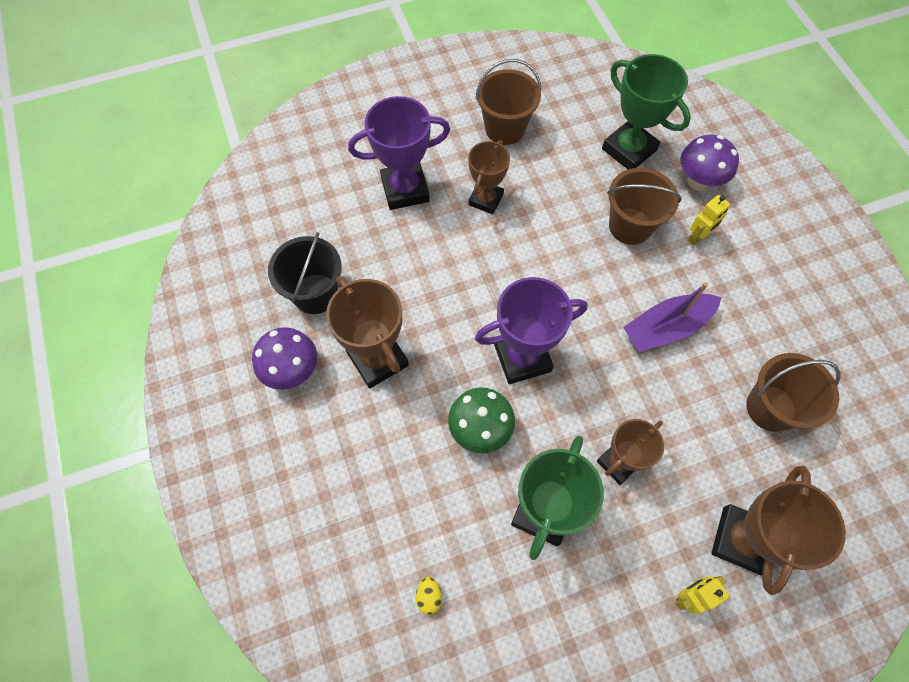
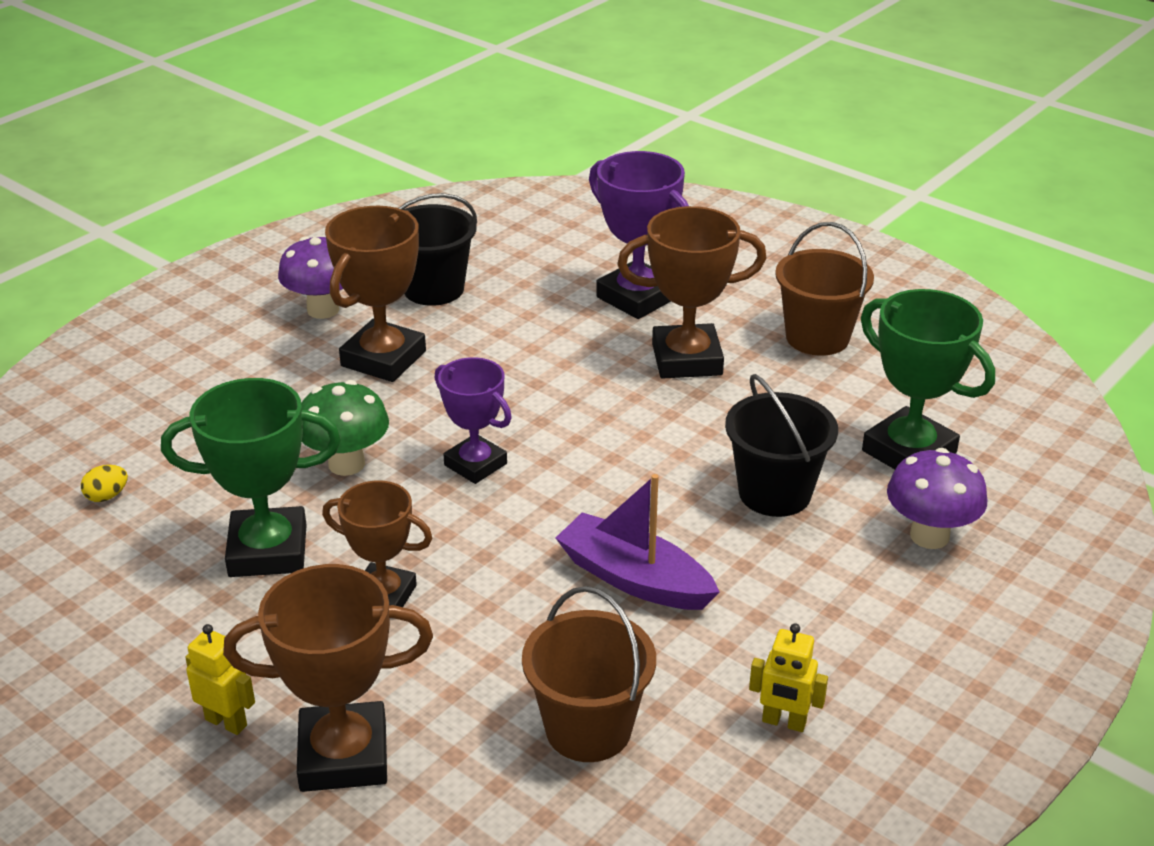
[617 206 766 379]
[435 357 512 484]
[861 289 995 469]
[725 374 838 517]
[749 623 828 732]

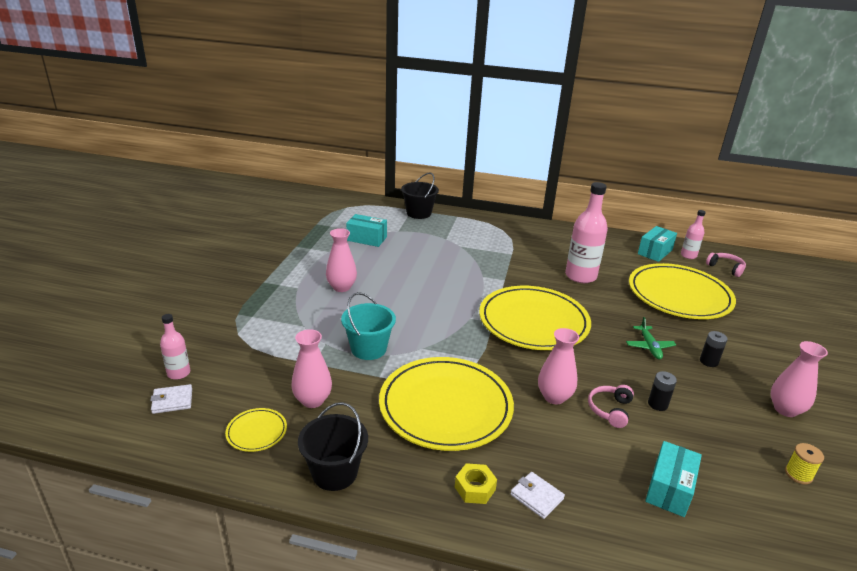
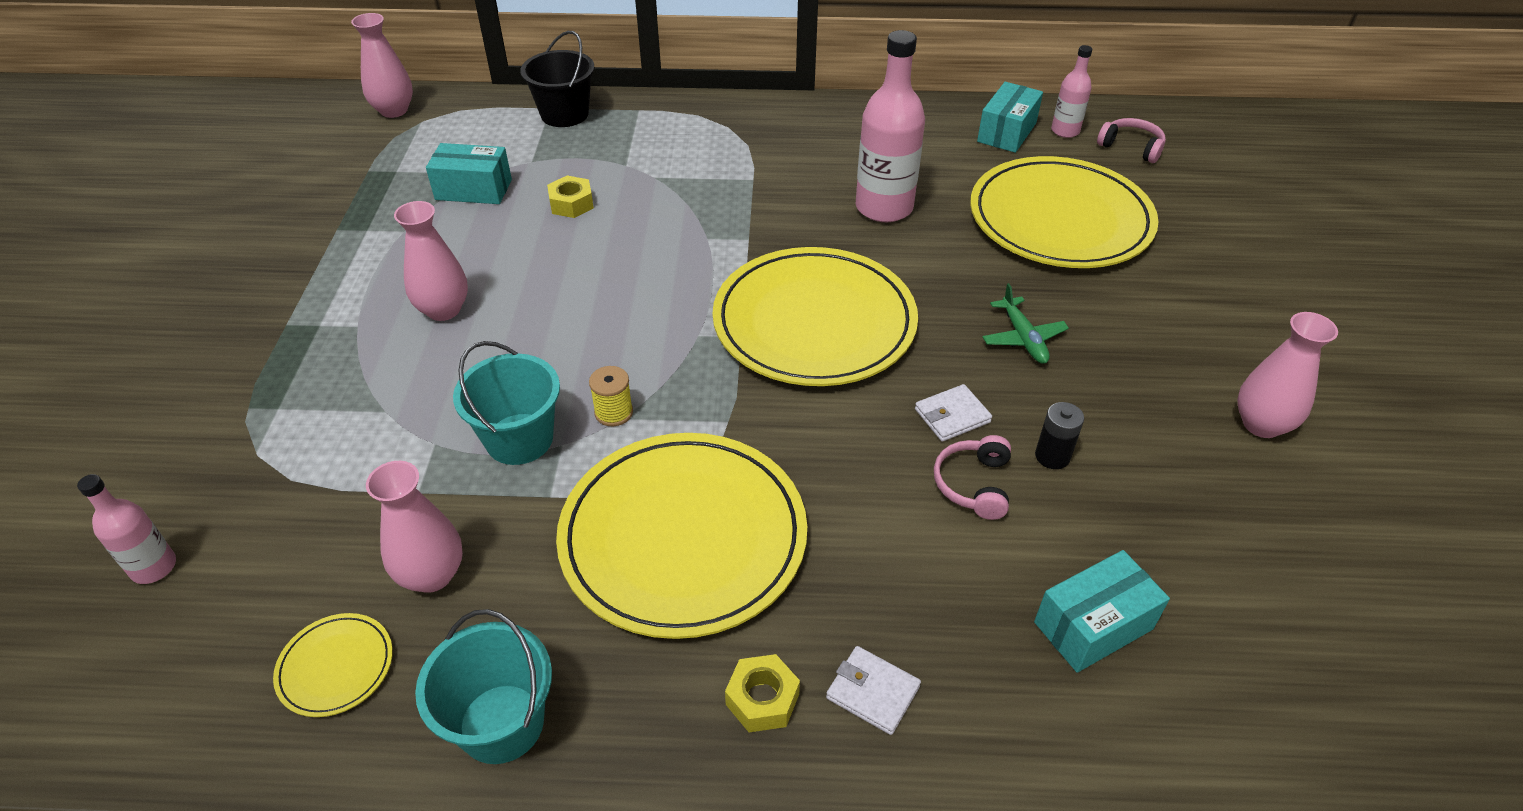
[915 384 992 442]
[415 609 552 764]
[351 13 413 118]
[1034 550 1170 673]
[700 331 728 367] (first image)
[589 366 633 426]
[547 176 594 218]

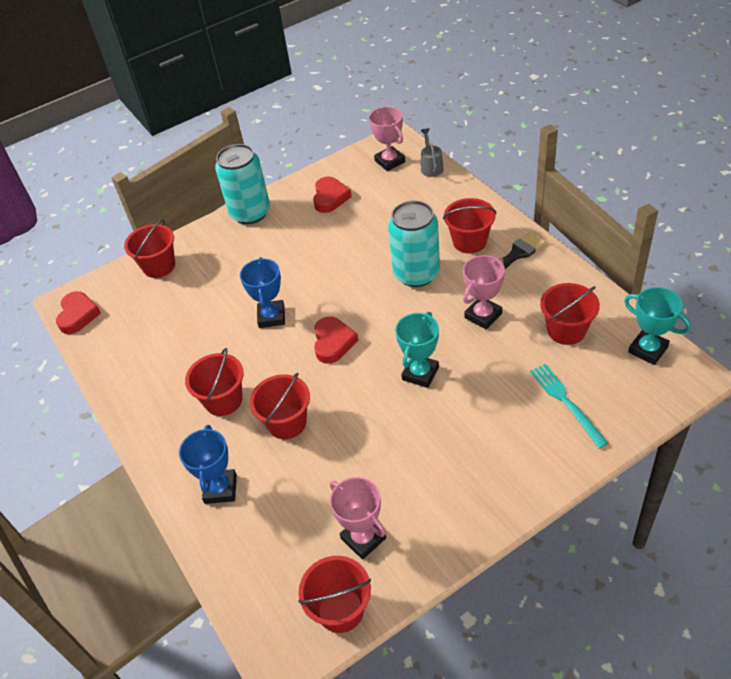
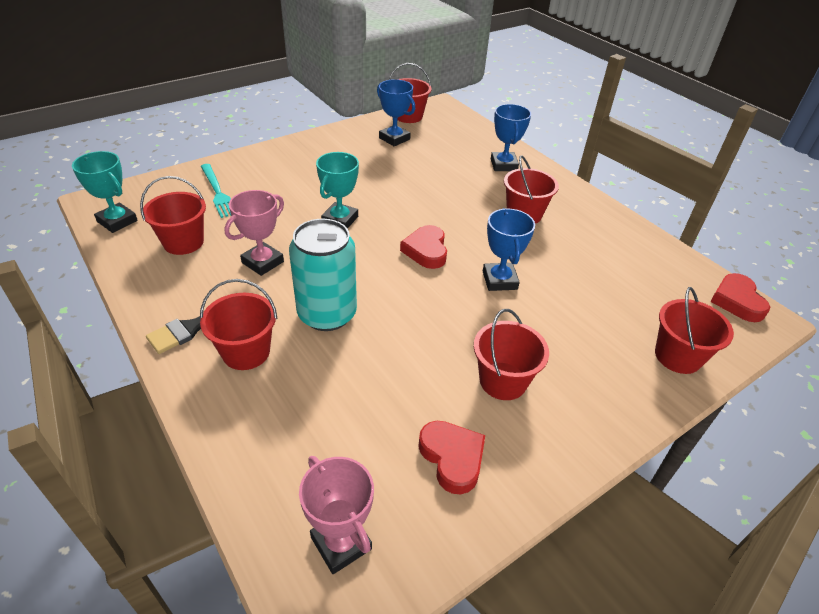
[215 144 270 224] (first image)
[474 309 549 400]
[418 421 485 494]
[377 79 415 146]
[421 128 444 177] (first image)

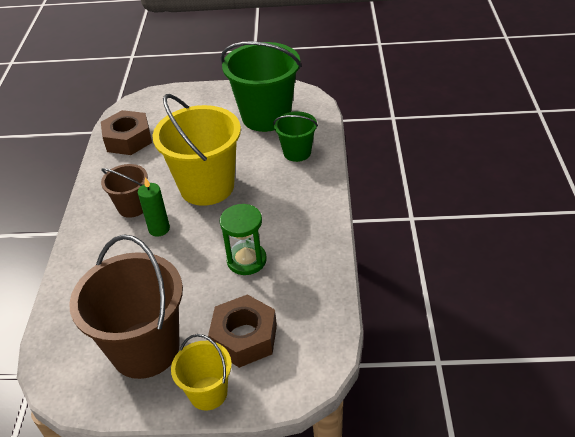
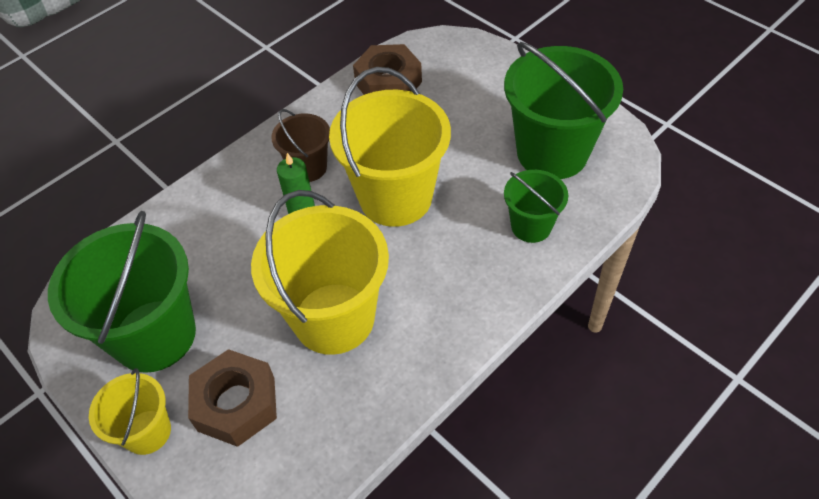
[48 211 196 373]
[251 190 389 355]

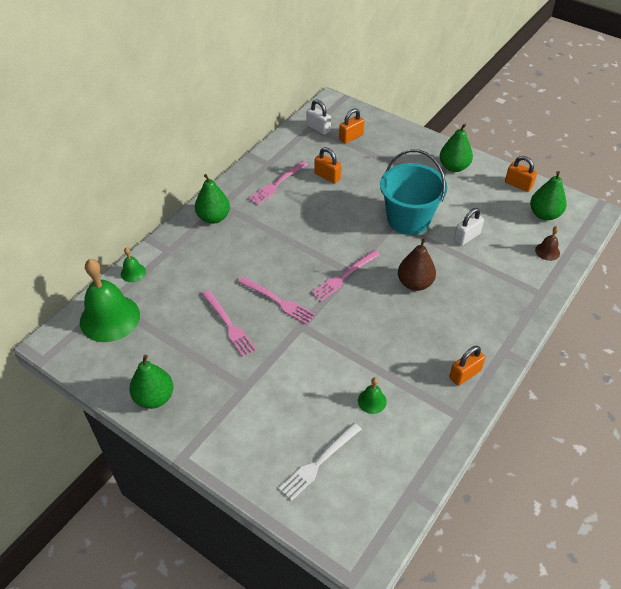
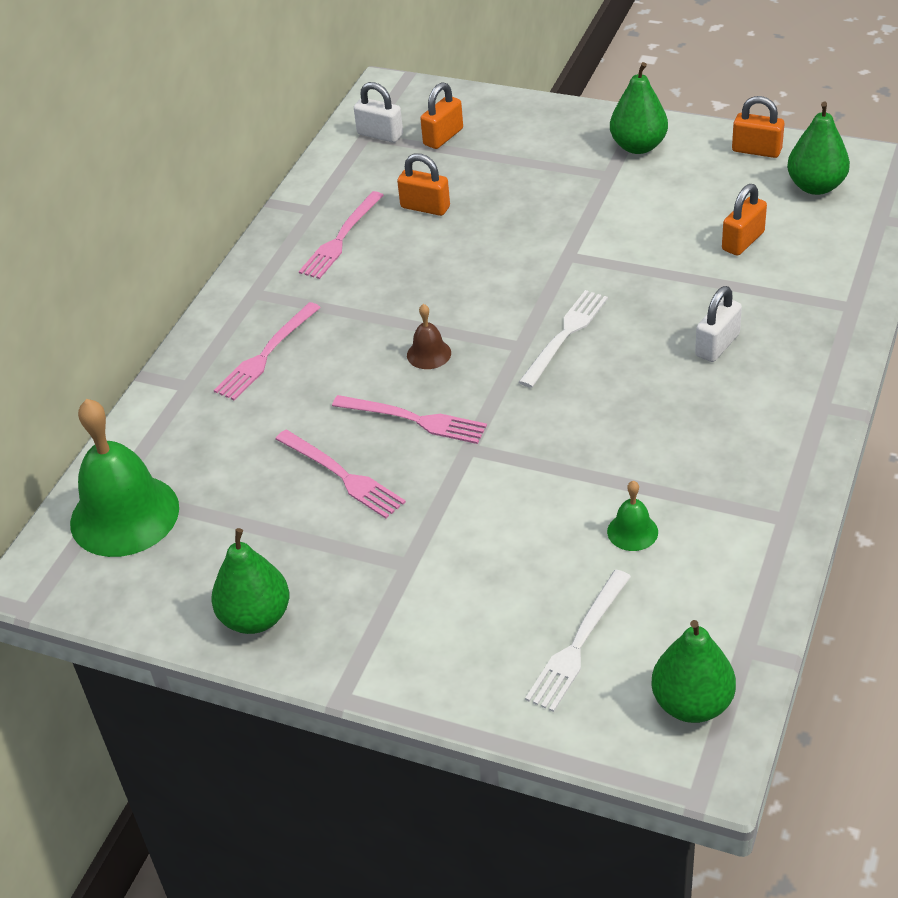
[121 247 146 282] (first image)
[651 620 736 723]
[214 302 321 401]
[380 149 447 235] (first image)
[398 238 436 291] (first image)
[722 184 767 256]
[695 286 742 362]
[407 304 451 369]
[519 290 608 388]

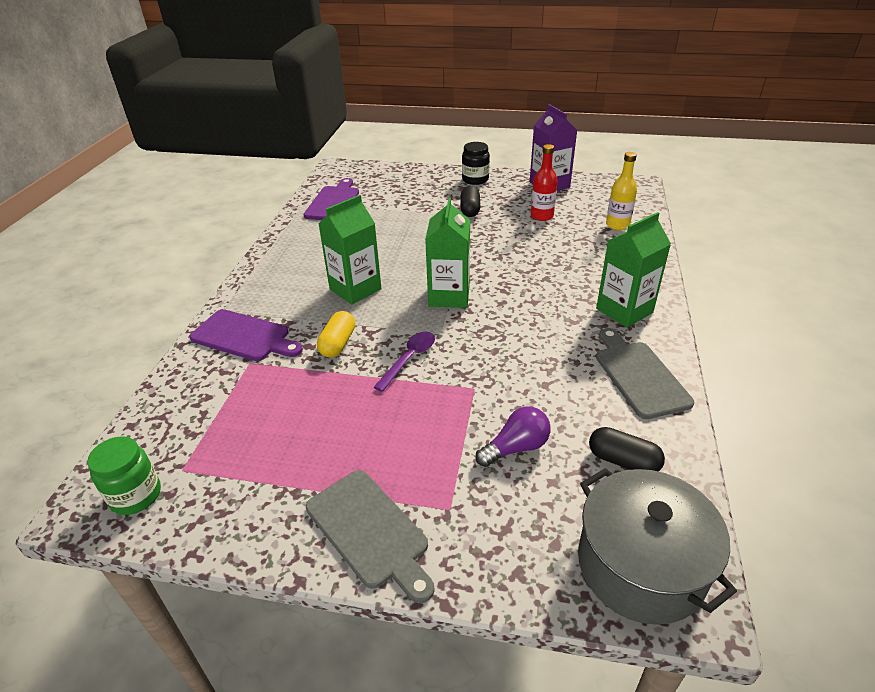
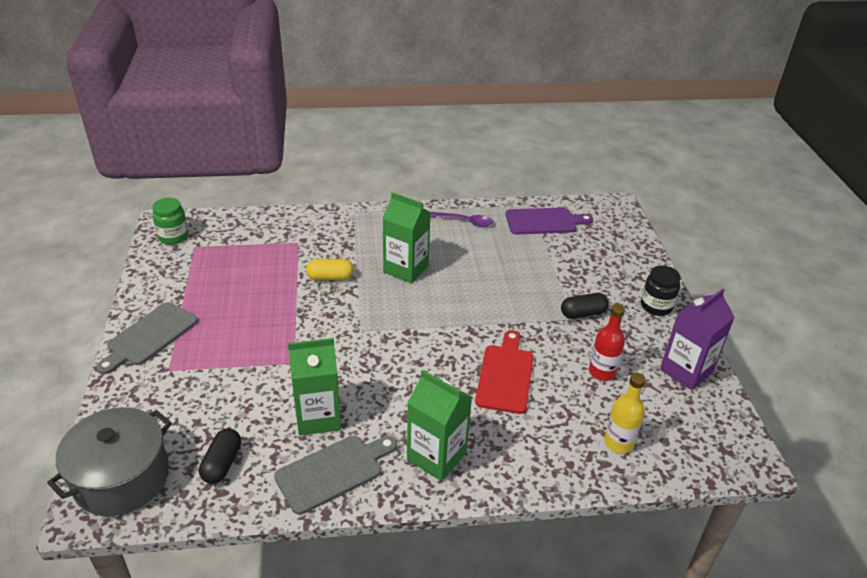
[189 309 303 361] (first image)
[430 212 493 227]
[288 338 341 436]
[475 406 551 467] (first image)
[475 331 533 414]

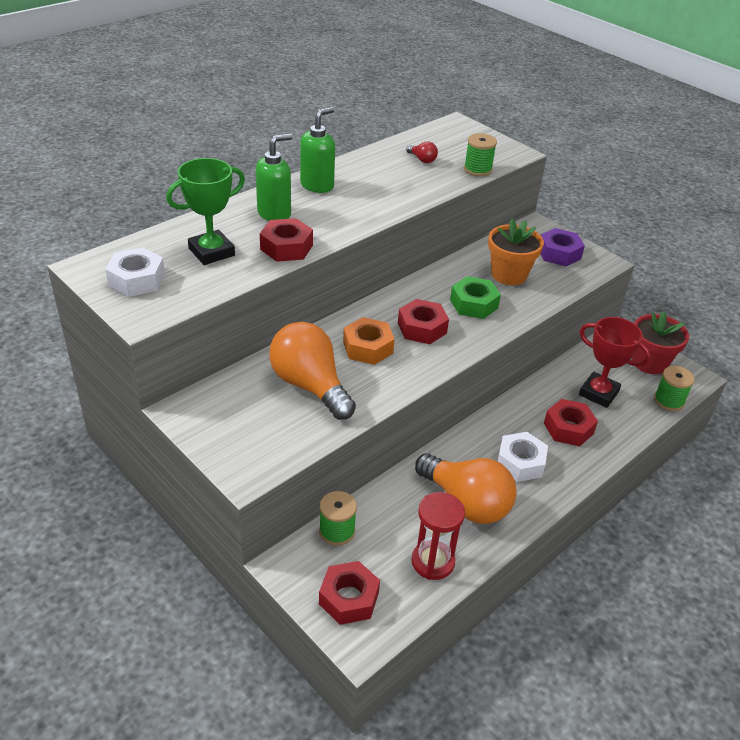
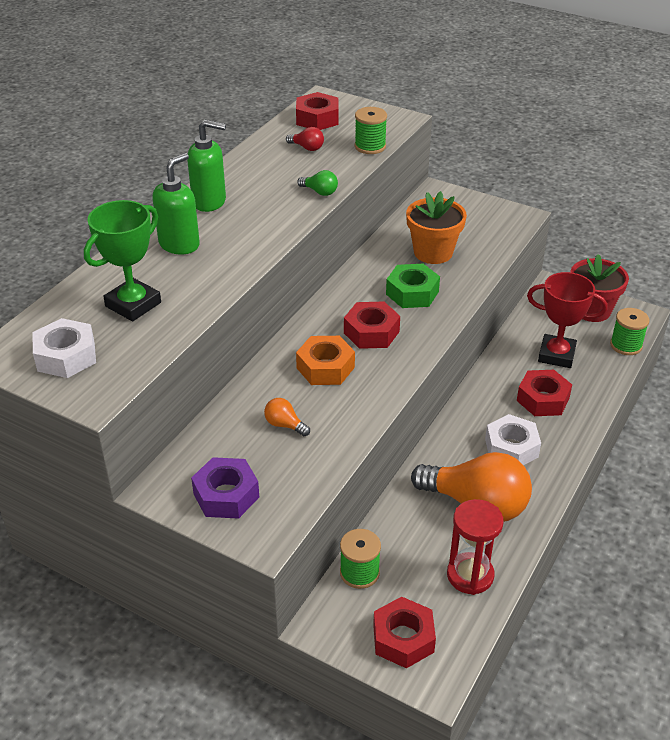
[296 92 338 130]
[264 398 310 436]
[187 120 226 212]
[191 457 259 519]
[297 170 338 196]

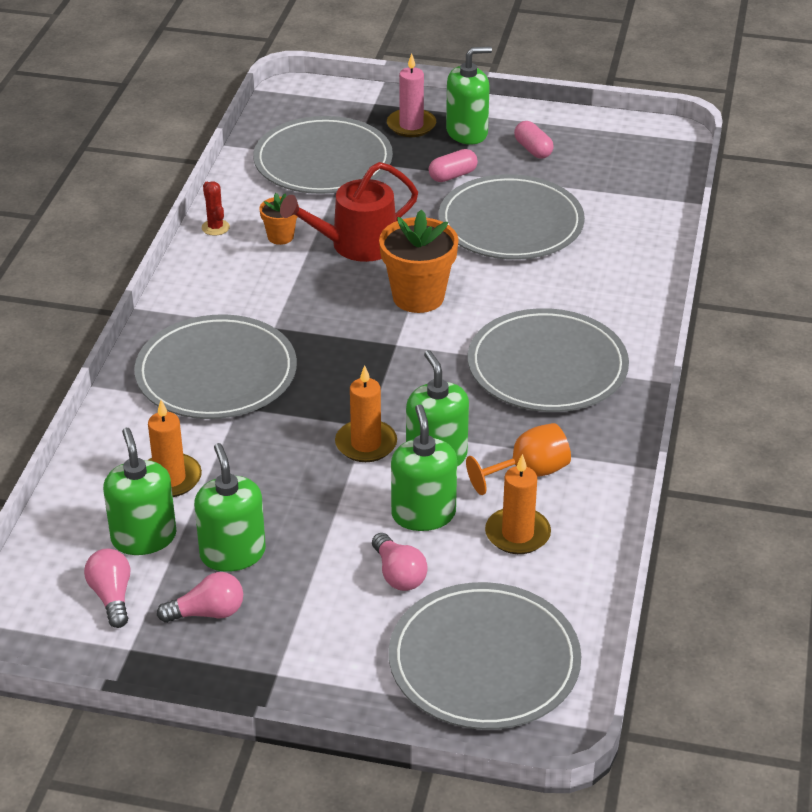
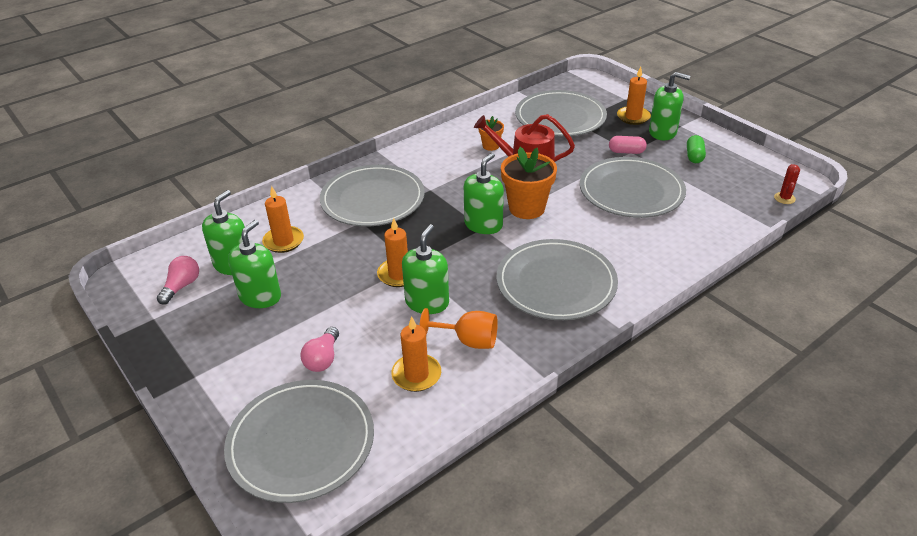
[157 572 243 623] (first image)
[774 164 800 204]
[617 67 651 125]
[464 153 504 234]
[687 135 706 163]

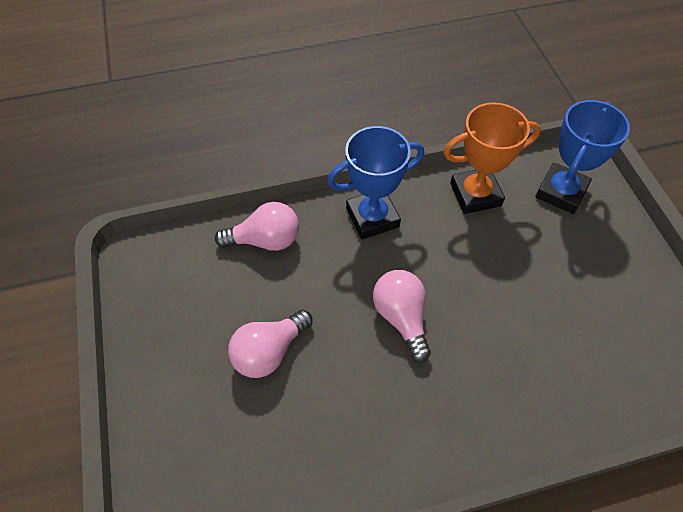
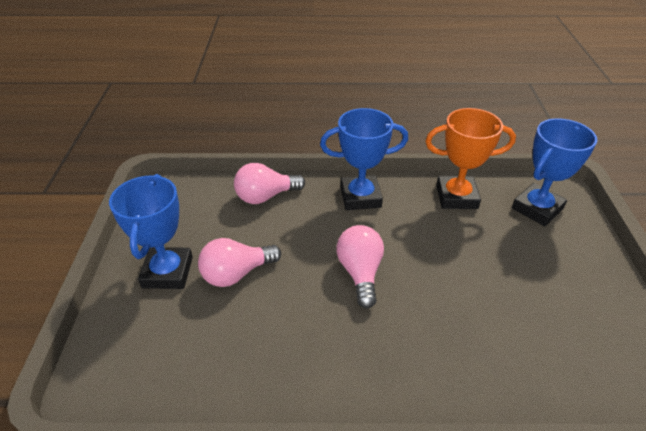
[234 163 305 204]
[109 174 193 289]

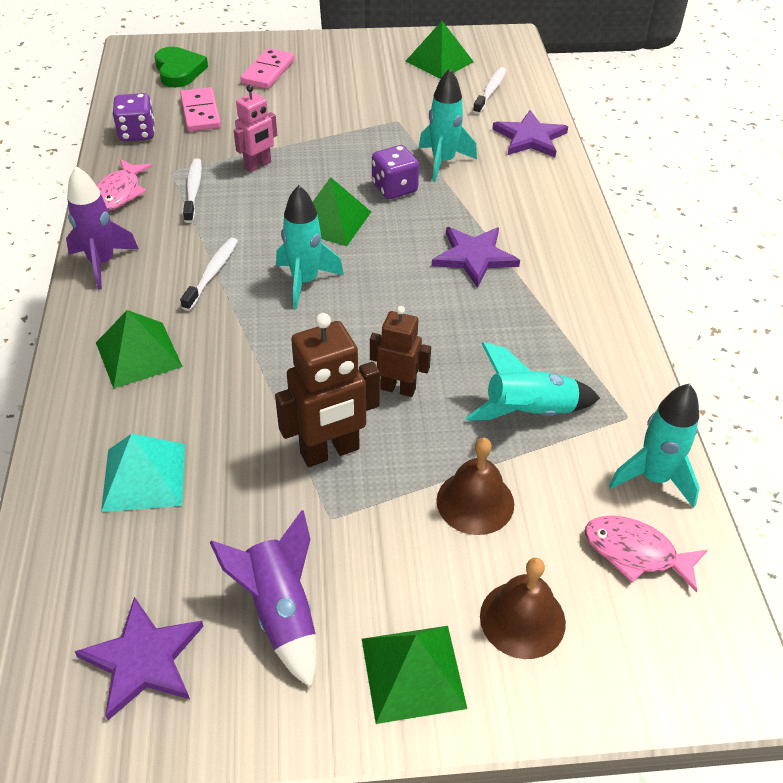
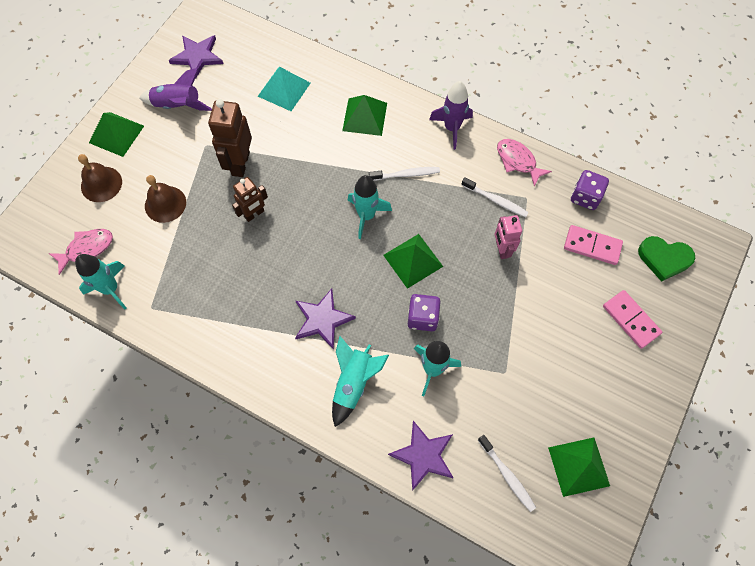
[369 167 440 181]
[332 336 389 427]

